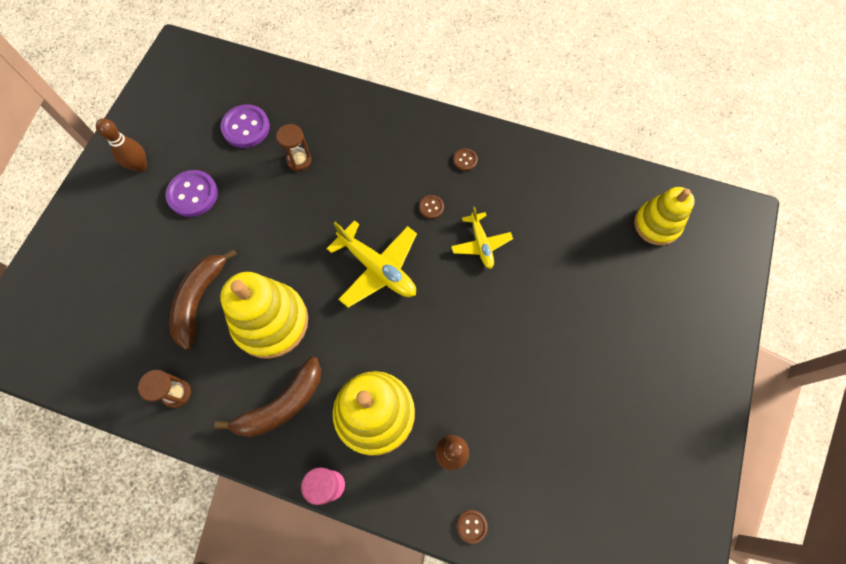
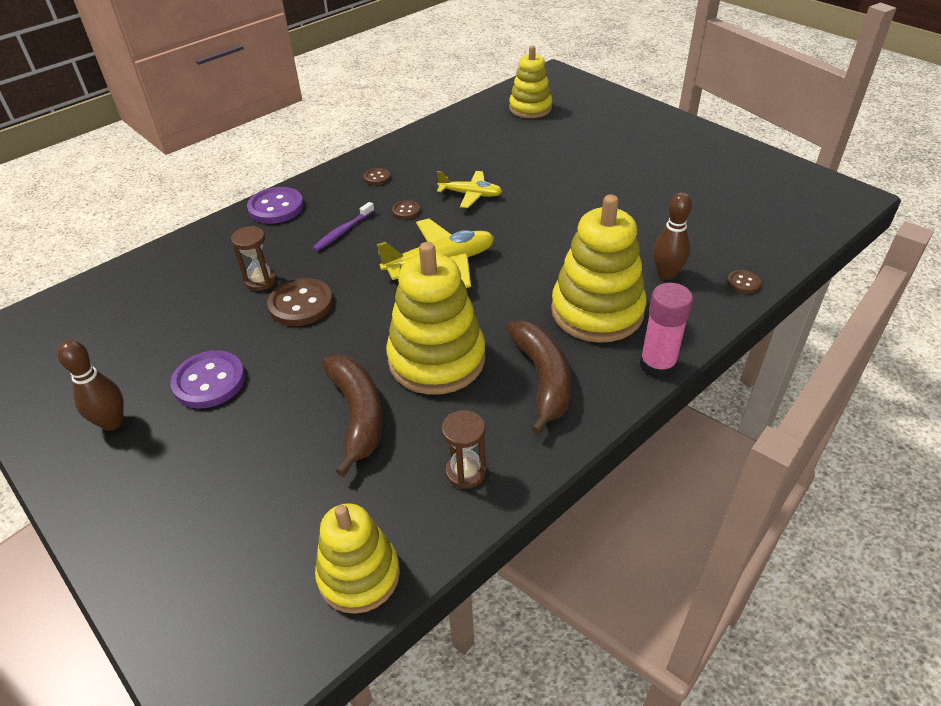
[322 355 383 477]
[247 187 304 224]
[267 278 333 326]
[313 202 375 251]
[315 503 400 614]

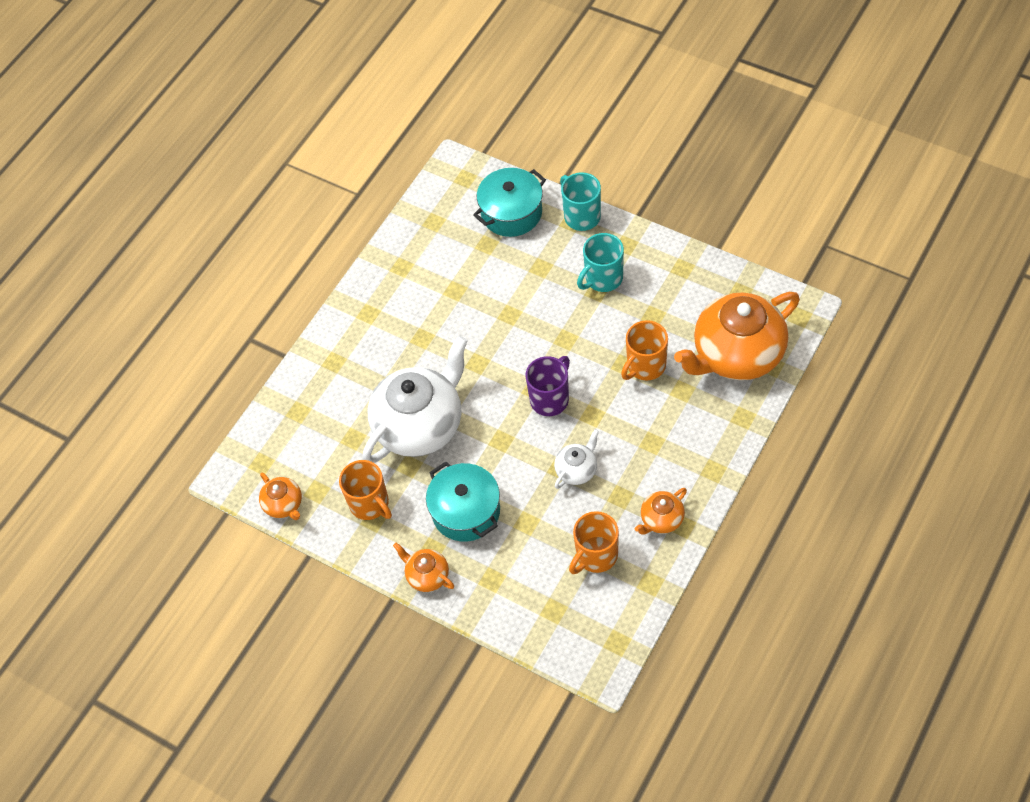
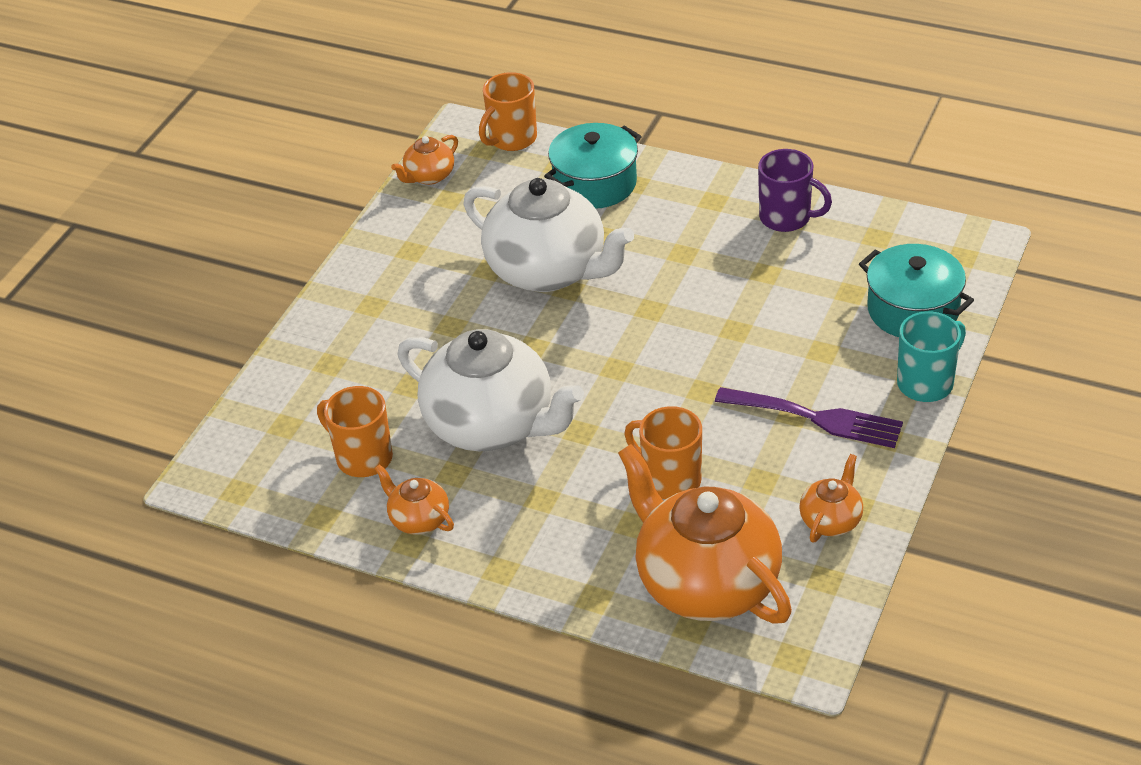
[479 72 537 151]
[799 454 863 542]
[544 123 642 209]
[758 149 832 232]
[398 329 584 451]
[715 387 903 448]

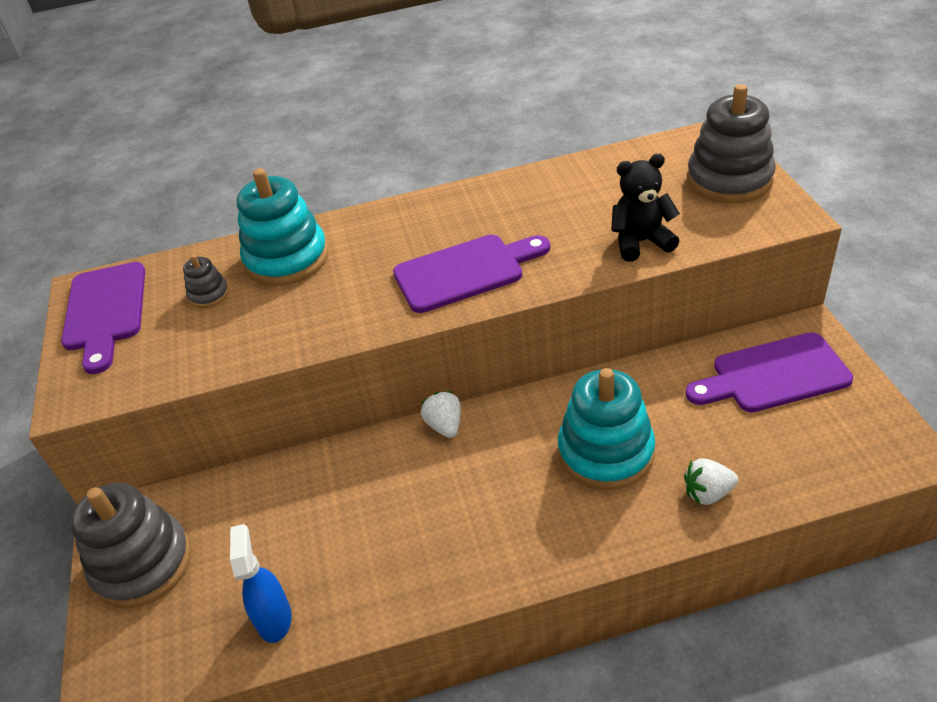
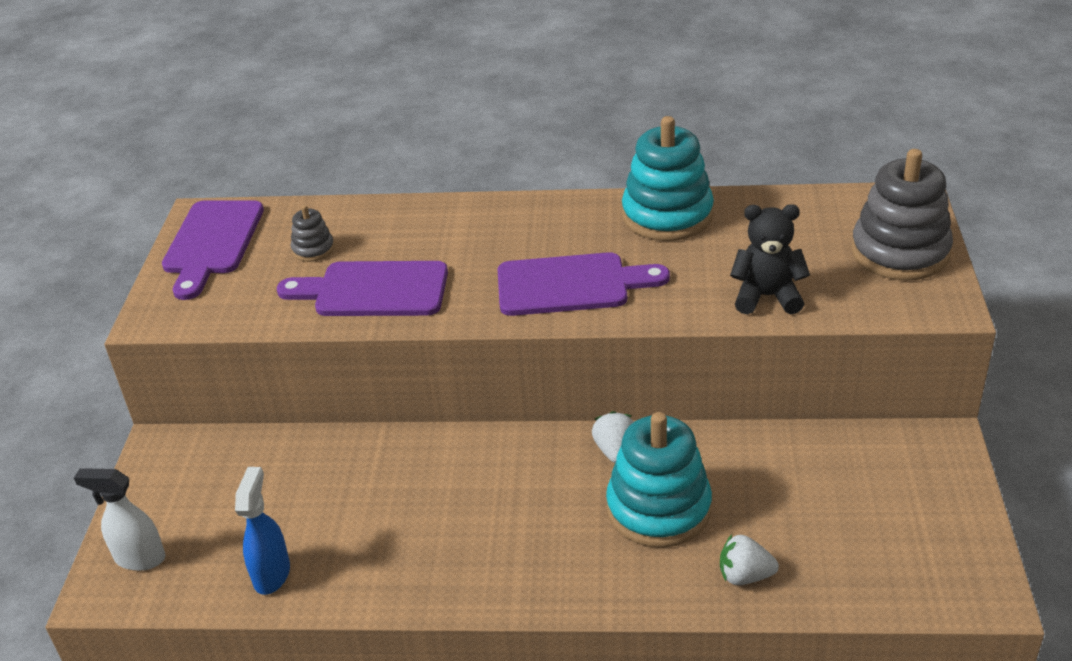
[71 483 191 608] (first image)
[622 116 714 241]
[592 411 634 463]
[277 261 448 316]
[74 468 165 571]

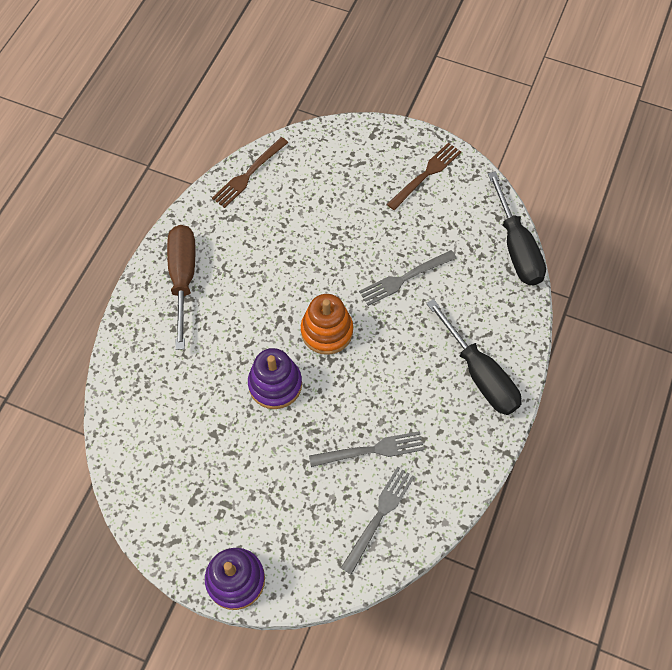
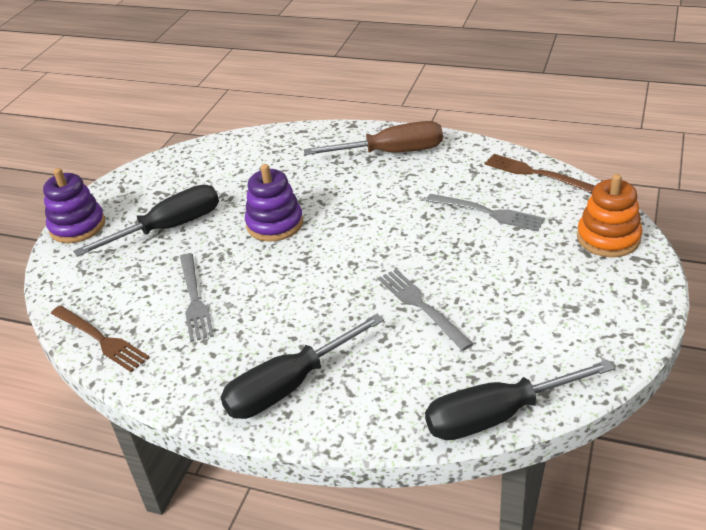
[577 174 642 257]
[426 194 545 231]
[51 305 150 372]
[73 185 219 257]

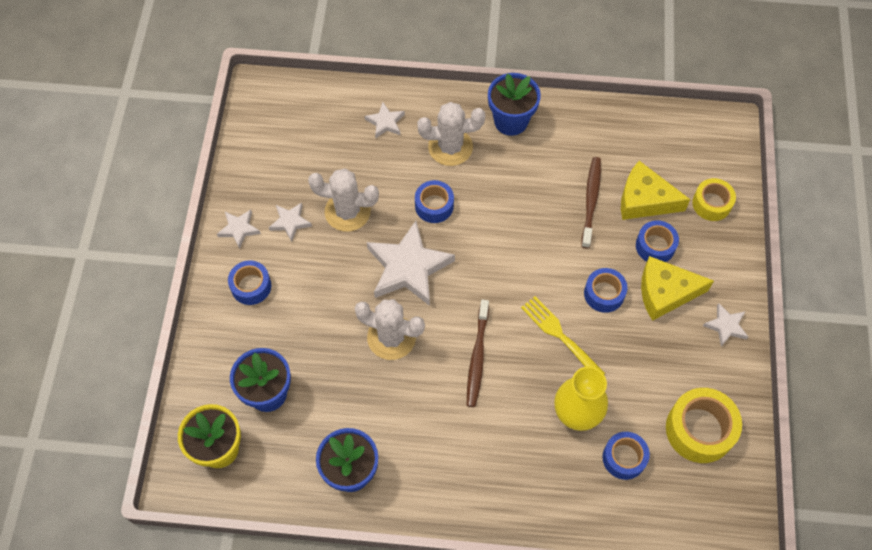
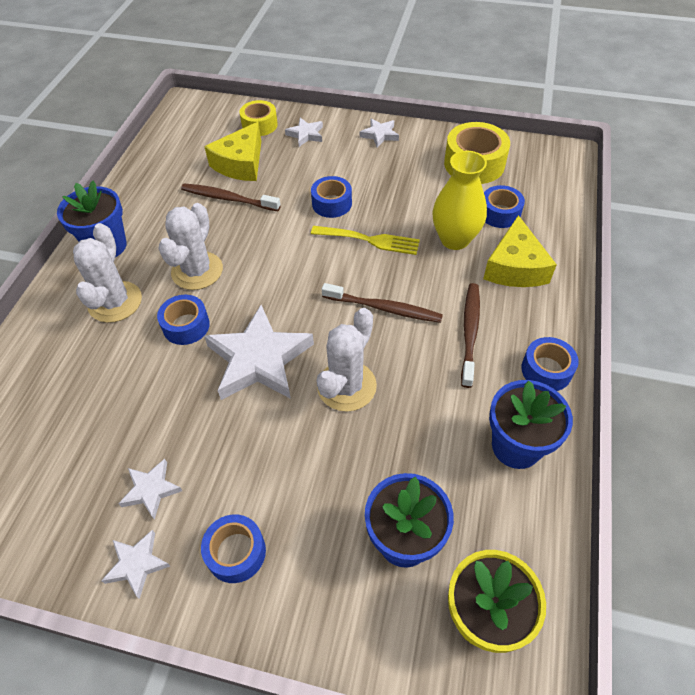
[158 203 223 290]
[285 118 323 147]
[311 226 420 255]
[521 337 579 391]
[483 215 557 287]
[461 283 480 388]

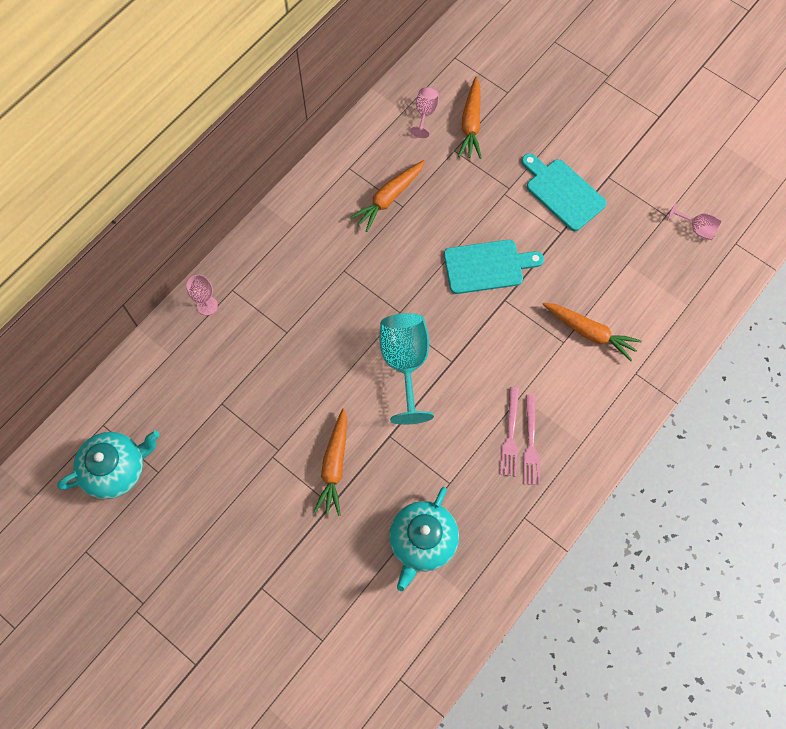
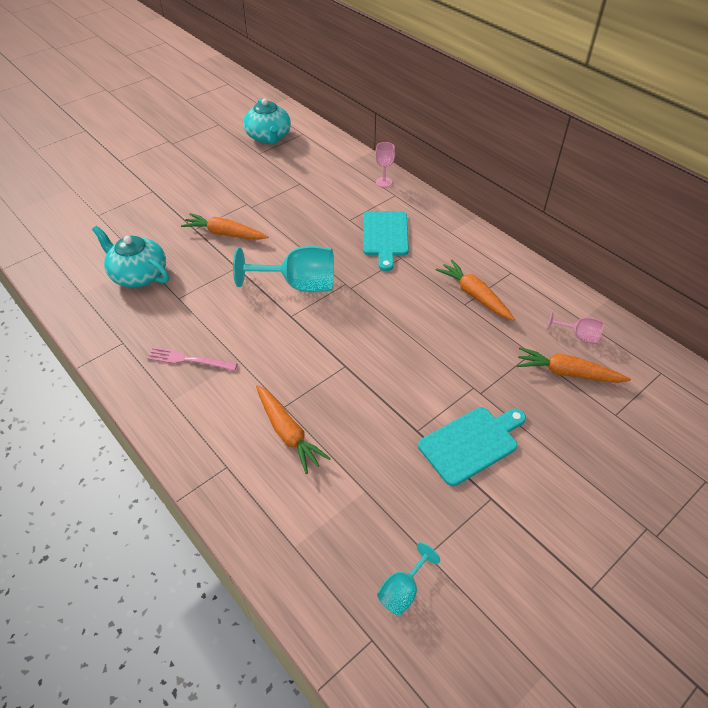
[363 211 409 271]
[500 387 519 477] (first image)
[256 385 331 474]
[377 542 440 615]

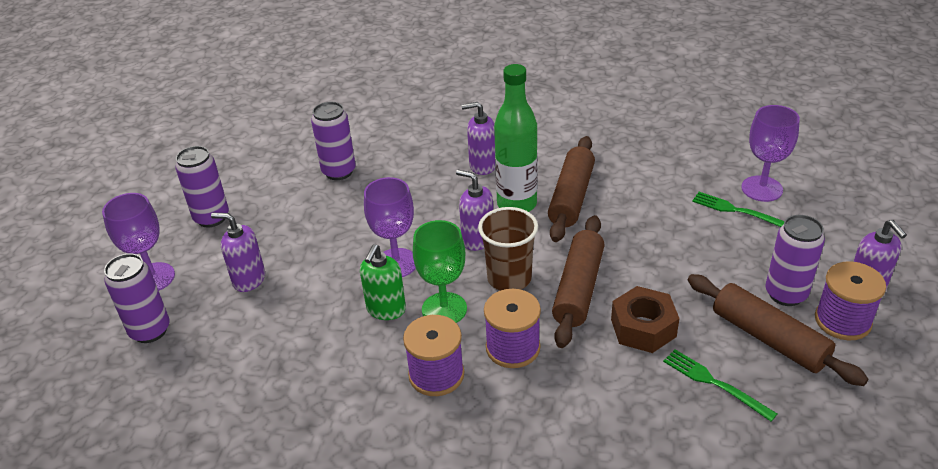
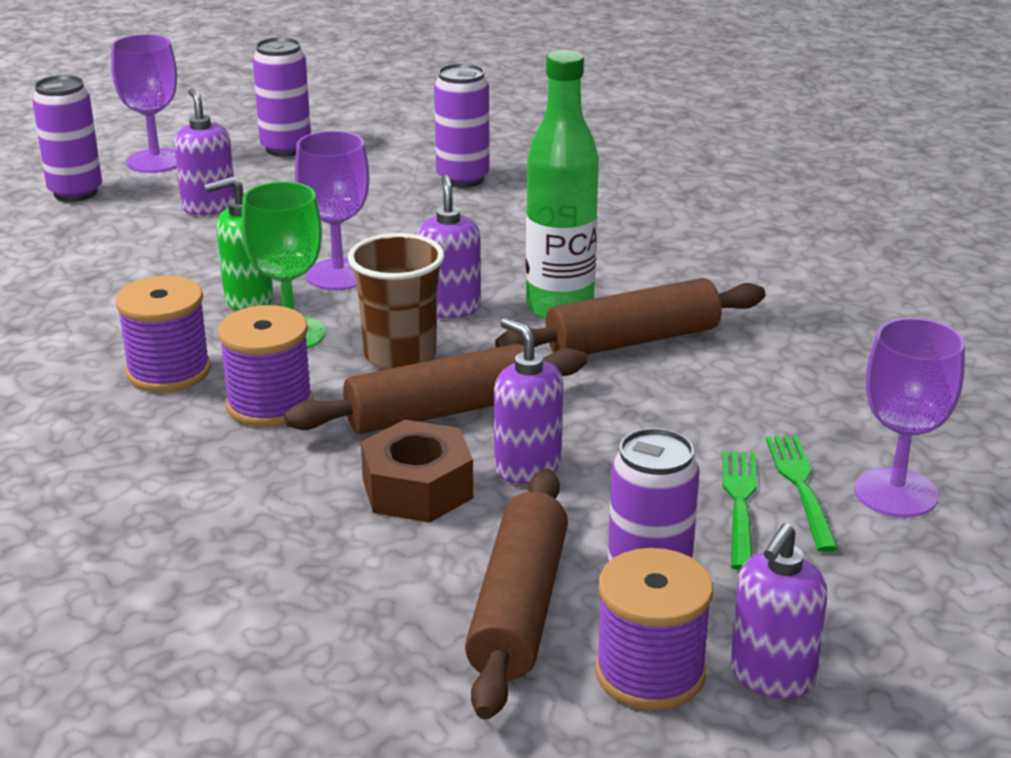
[494 318 563 484]
[722 451 757 570]

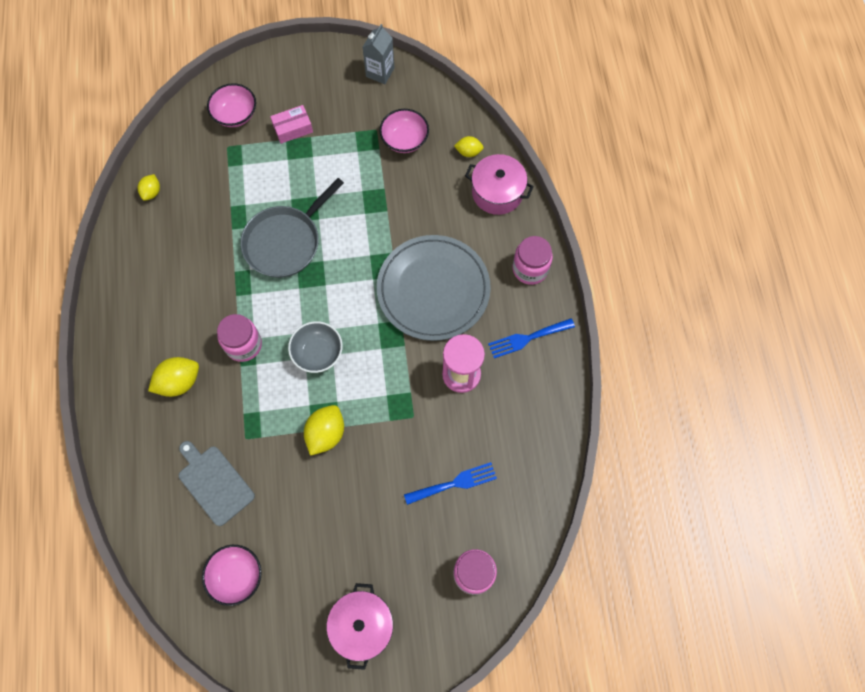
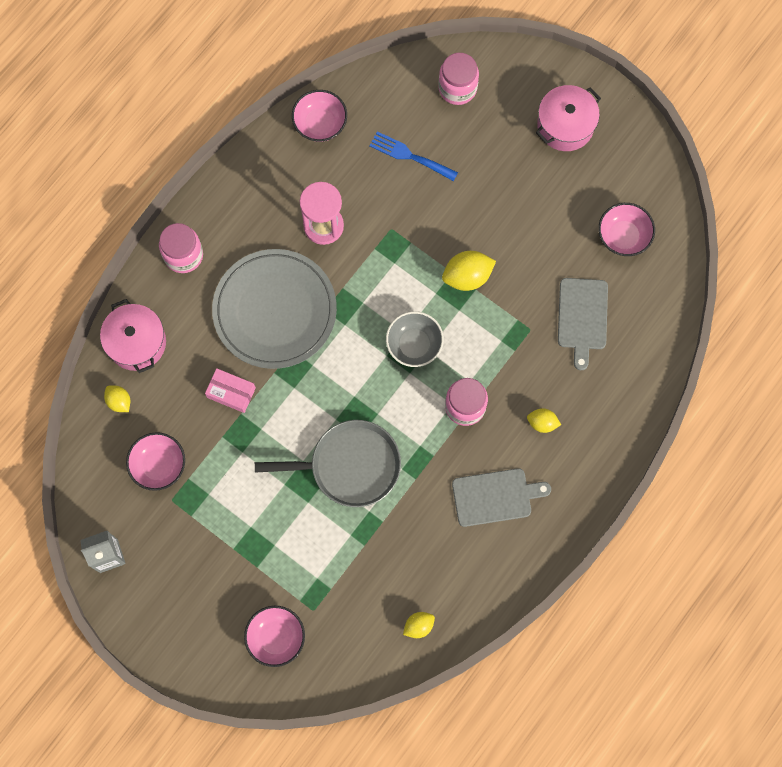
[527 408 561 433]
[205 368 256 413]
[488 318 575 358] (first image)
[292 90 347 142]
[452 468 551 527]

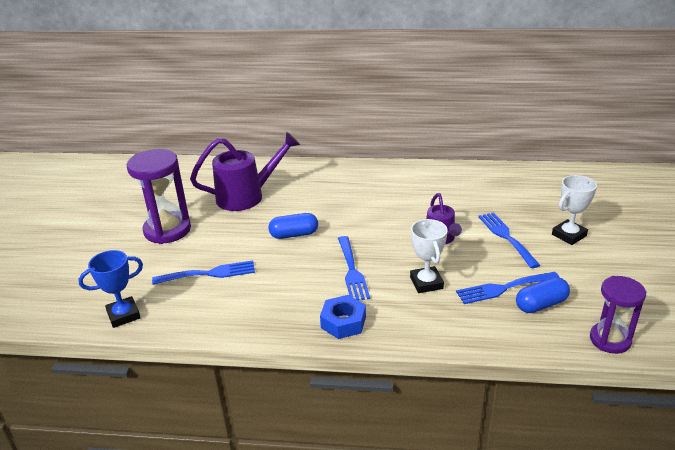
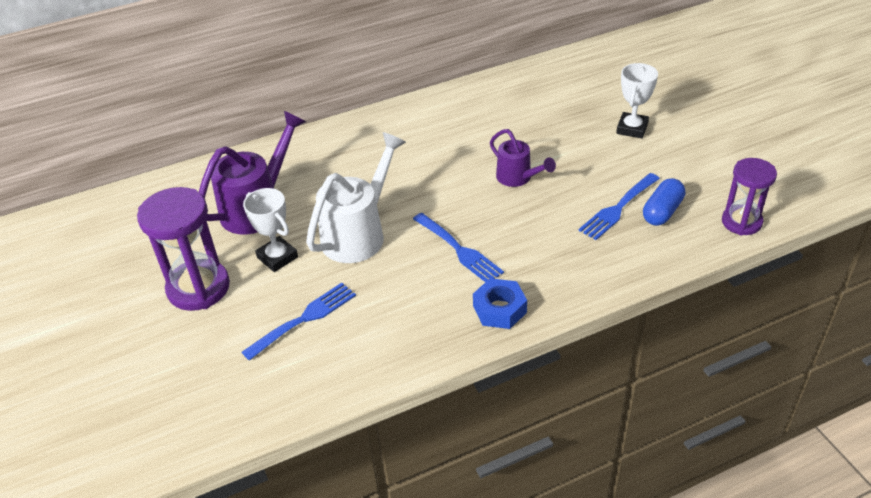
[78 250 143 328] (first image)
[306 132 406 263]
[243 188 298 272]
[478 212 540 268] (first image)

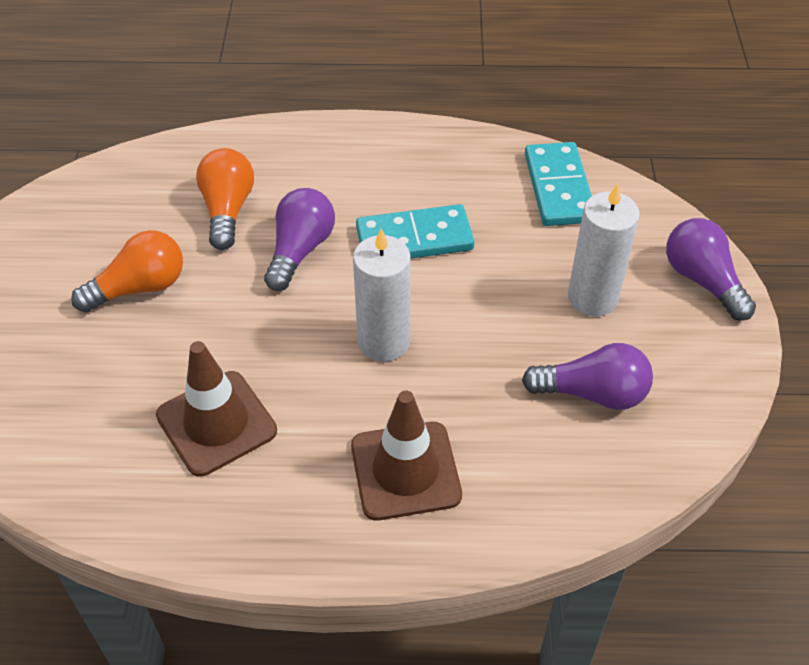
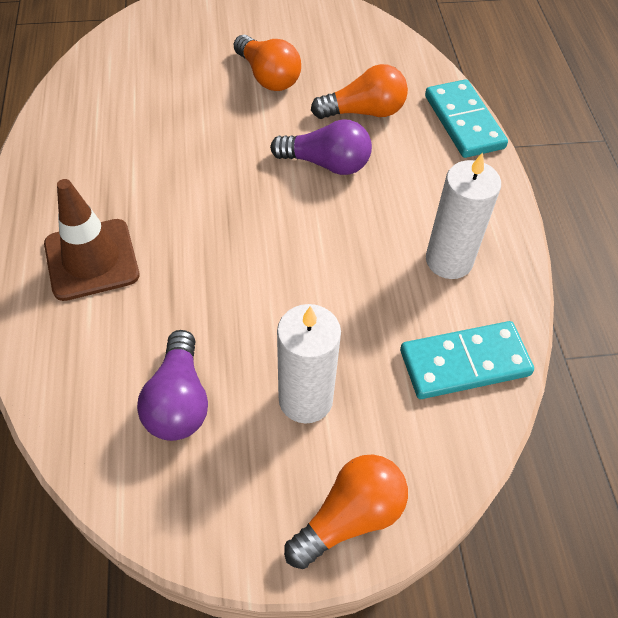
[156 341 277 477] (first image)
[426 152 501 279]
[425 79 508 158]
[284 454 408 569]

